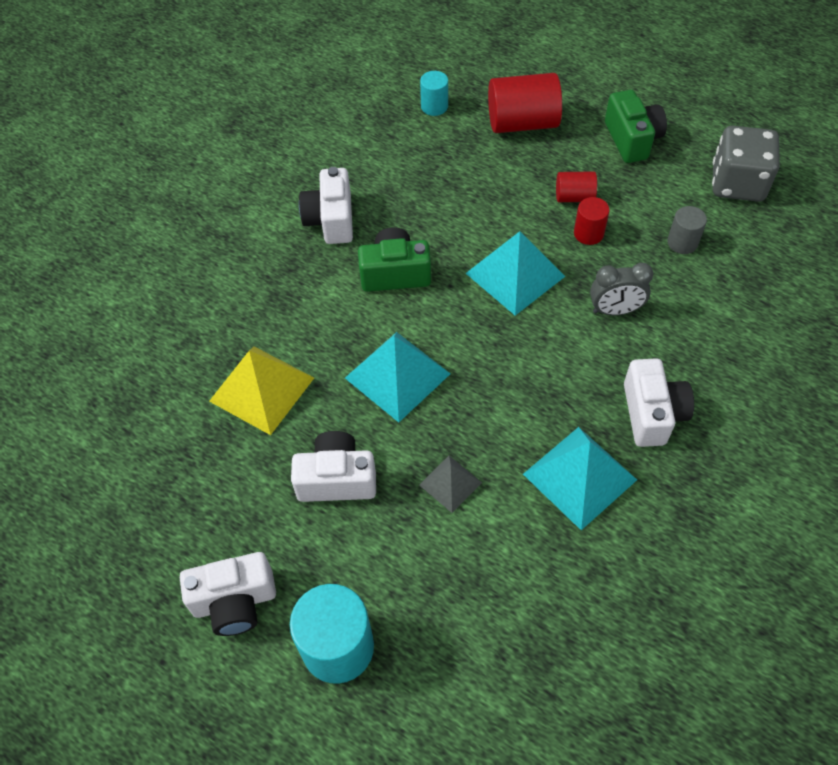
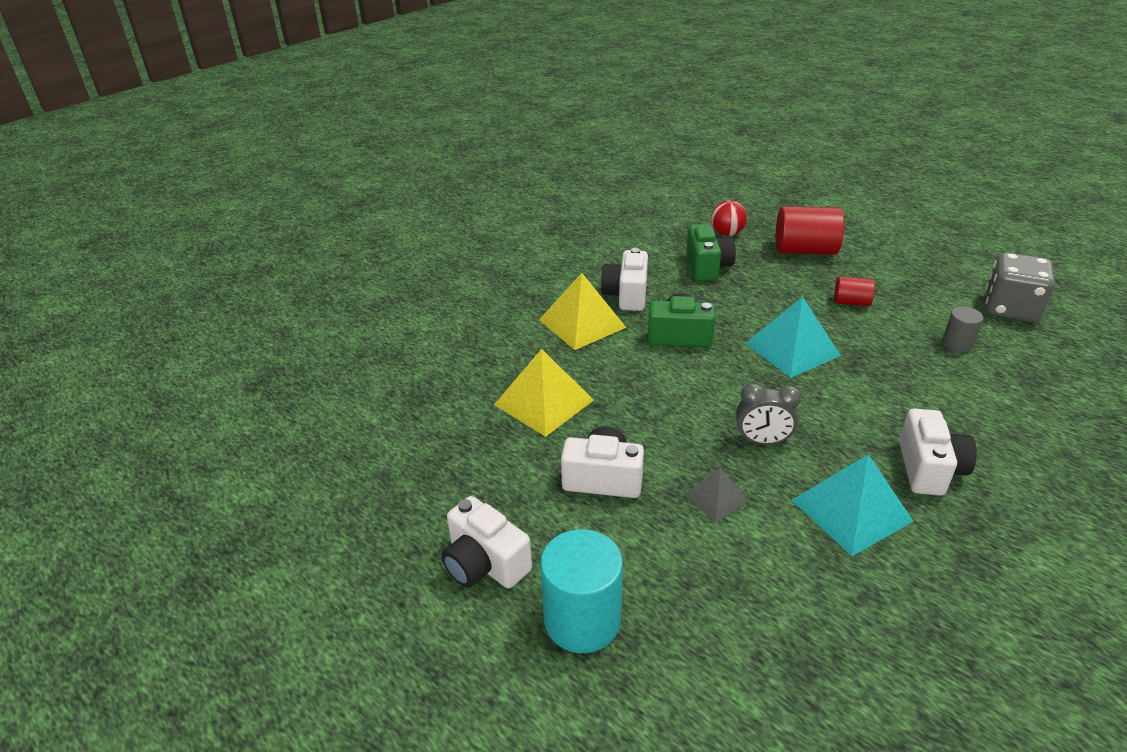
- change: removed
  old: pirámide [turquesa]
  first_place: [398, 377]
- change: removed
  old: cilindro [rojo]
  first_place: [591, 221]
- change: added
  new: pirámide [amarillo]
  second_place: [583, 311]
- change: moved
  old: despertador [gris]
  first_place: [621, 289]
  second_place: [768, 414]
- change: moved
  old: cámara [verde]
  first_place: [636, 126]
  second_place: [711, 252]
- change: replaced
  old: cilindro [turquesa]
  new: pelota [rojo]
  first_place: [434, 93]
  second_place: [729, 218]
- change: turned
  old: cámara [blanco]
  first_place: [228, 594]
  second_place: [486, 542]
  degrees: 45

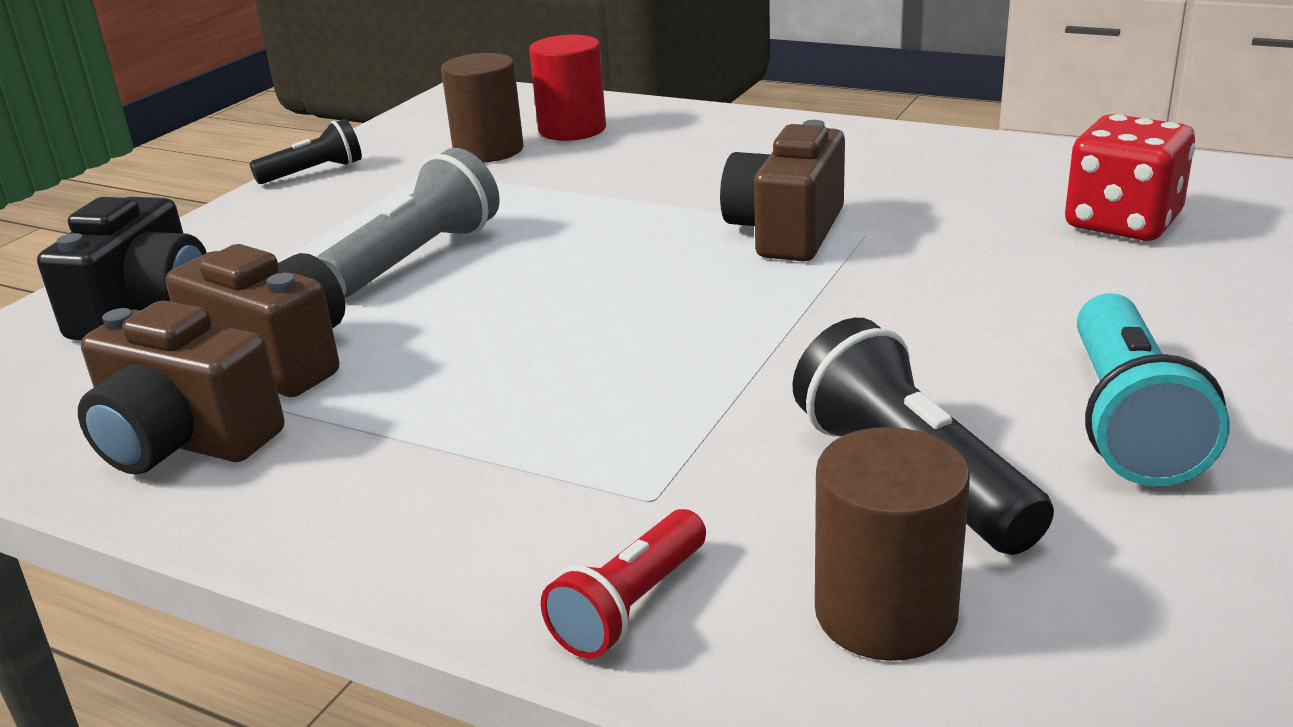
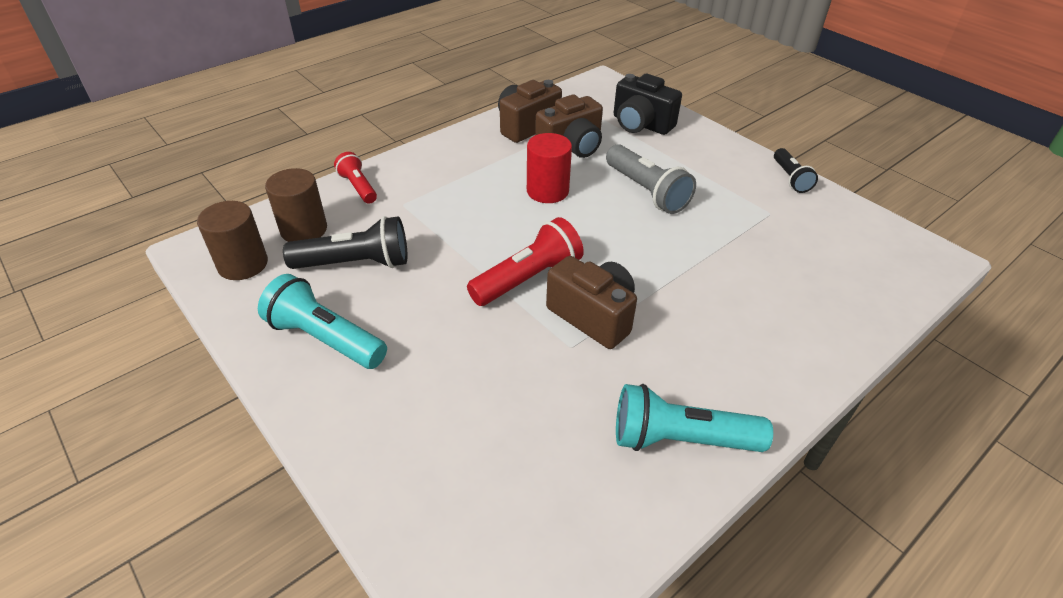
- change: removed
  old: dado [rojo]
  first_place: [1130, 177]
- change: added
  new: lámpara de mano [rojo]
  second_place: [525, 261]
- change: added
  new: lámpara de mano [turquesa]
  second_place: [694, 418]
- change: moved
  old: cilindro [marrón]
  first_place: [482, 107]
  second_place: [232, 240]
- change: moved
  old: cilindro [rojo]
  first_place: [567, 88]
  second_place: [549, 168]

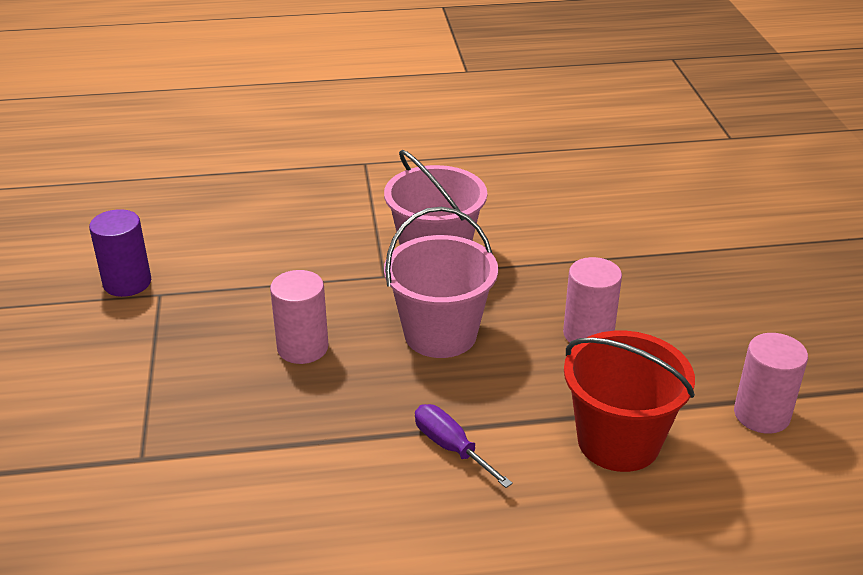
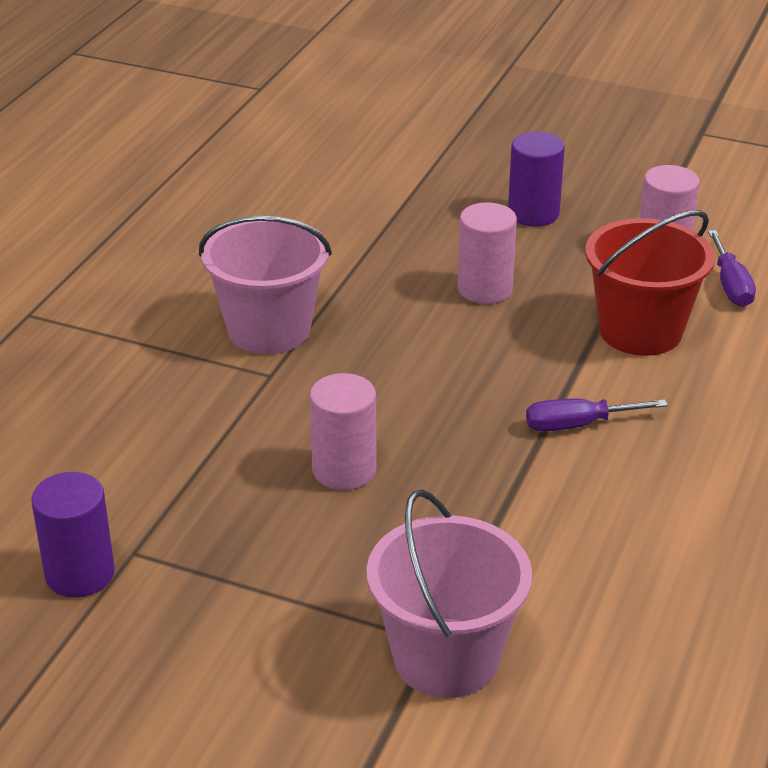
- change: added
  new: cilindro [morado]
  second_place: [536, 179]
- change: added
  new: destornillador [morado]
  second_place: [732, 268]
- change: moved
  old: balde [rosa]
  first_place: [441, 282]
  second_place: [449, 593]

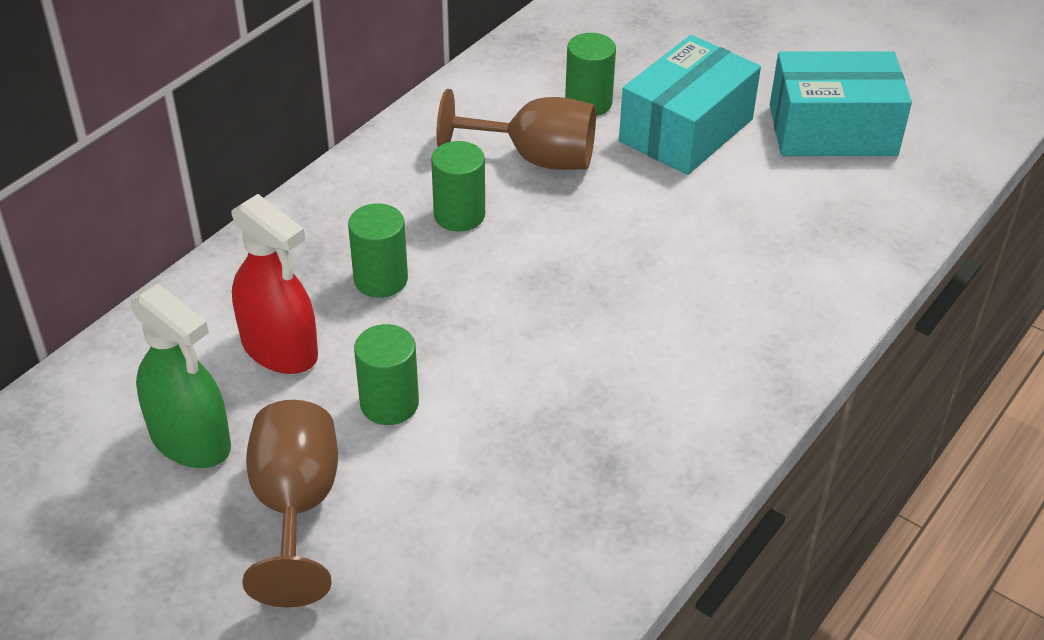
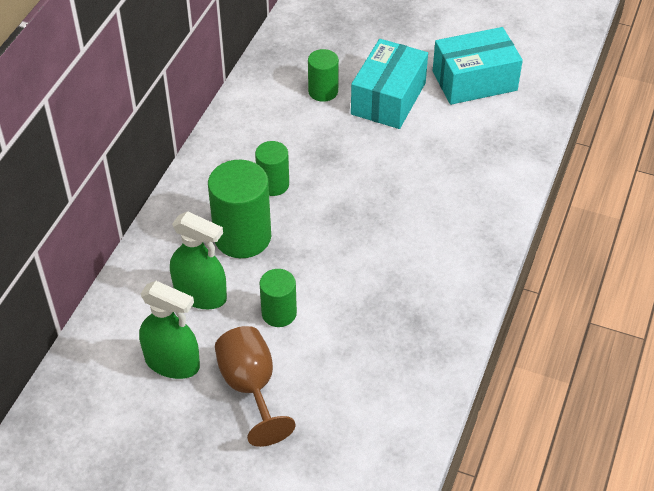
- change: removed
  old: copa [marrón]
  first_place: [516, 129]
- change: recoloured
  old: pulverizador [rojo]
  new: pulverizador [verde]
  first_place: [275, 284]
  second_place: [198, 260]
- change: resized
  old: cilindro [verde]
  first_place: [378, 250]
  second_place: [239, 209]
  factor: 1.72

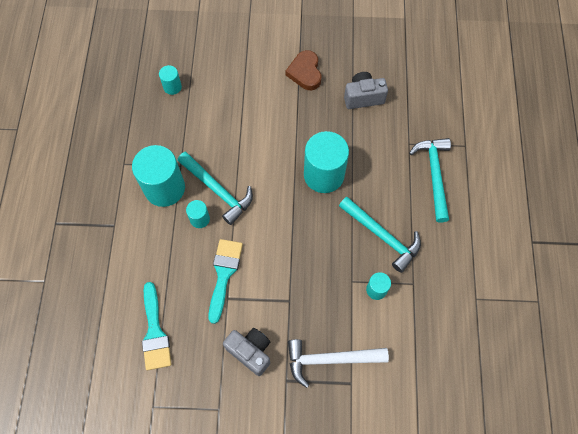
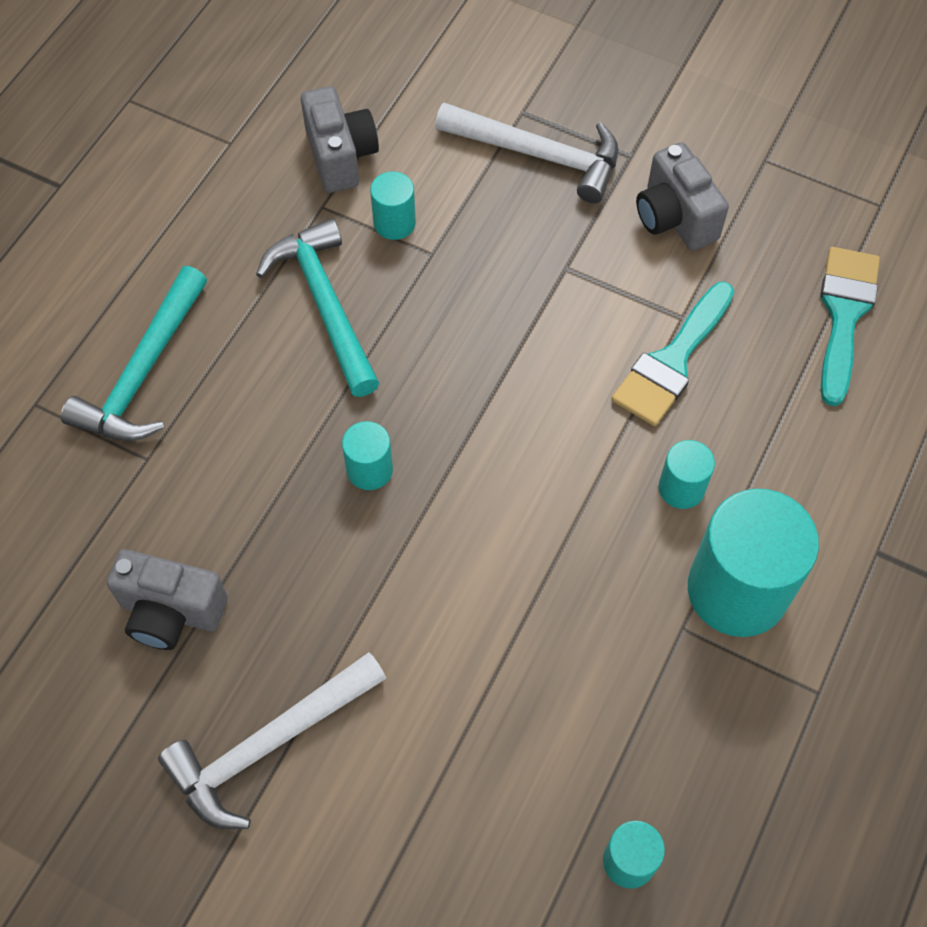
- change: removed
  old: martillo [turquesa]
  first_place: [215, 188]
- change: added
  new: cámara [gris]
  second_place: [340, 139]
- change: replaced
  old: corazón [marrón]
  new: martillo [blanco]
  first_place: [303, 70]
  second_place: [272, 740]
- change: resized
  old: cilindro [turquesa]
  first_place: [326, 162]
  second_place: [367, 455]
  factor: 0.48

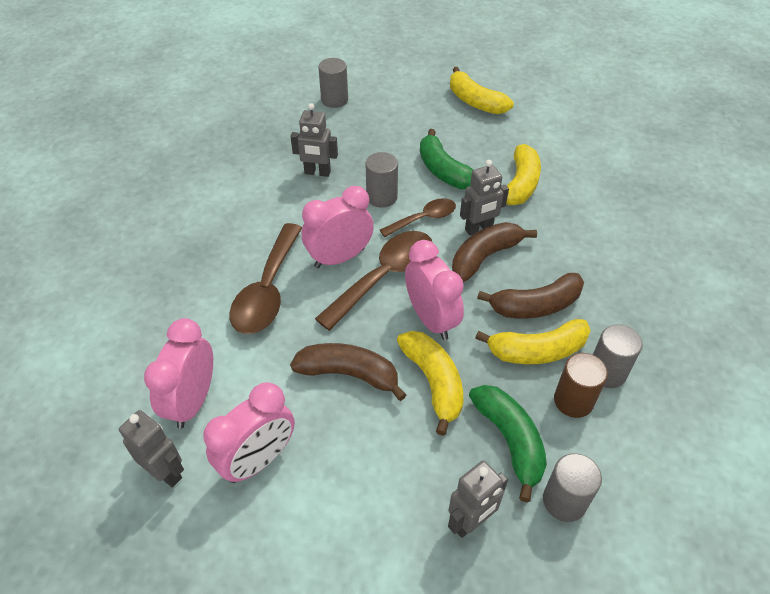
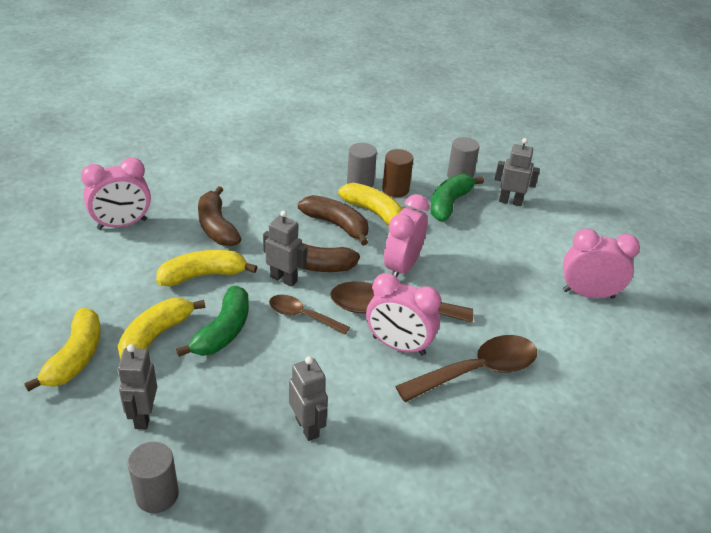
- change: removed
  old: cilindro [gris]
  first_place: [382, 180]
- change: moved
  old: robot [gris]
  first_place: [151, 449]
  second_place: [137, 386]
- change: moved
  old: despertador [rosa]
  first_place: [178, 373]
  second_place: [116, 194]
- change: moved
  old: plátano [marrón]
  first_place: [348, 372]
  second_place: [219, 216]
- change: moved
  old: plátano [amarillo]
  first_place: [430, 383]
  second_place: [161, 328]

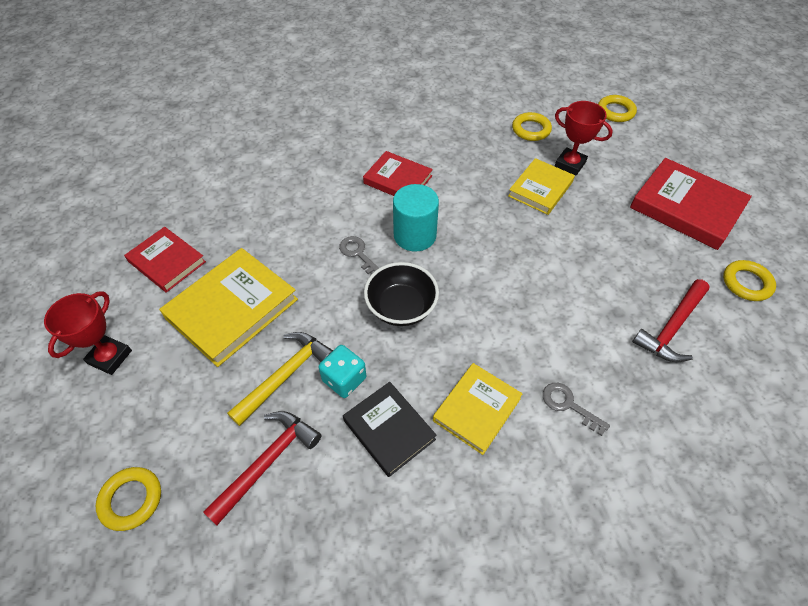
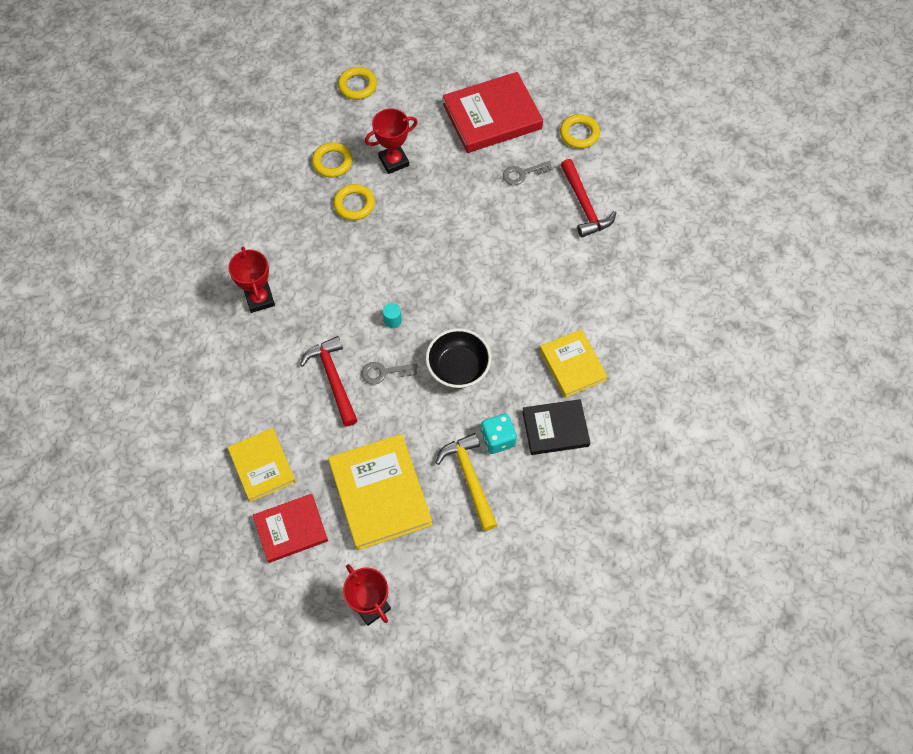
- change: removed
  old: libro [rojo]
  first_place: [398, 173]
- change: added
  new: trofeo [rojo]
  second_place: [251, 280]
- change: moved
  old: anillo [amarillo]
  first_place: [128, 499]
  second_place: [354, 202]
- change: moved
  old: martillo [rojo]
  first_place: [262, 468]
  second_place: [329, 381]
- change: moved
  old: libro [amarillo]
  first_place: [541, 186]
  second_place: [261, 465]
- change: moved
  old: llave [gris]
  first_place: [576, 409]
  second_place: [528, 173]
- change: resized
  old: cilindro [turquesa]
  first_place: [416, 218]
  second_place: [392, 315]
  factor: 0.44

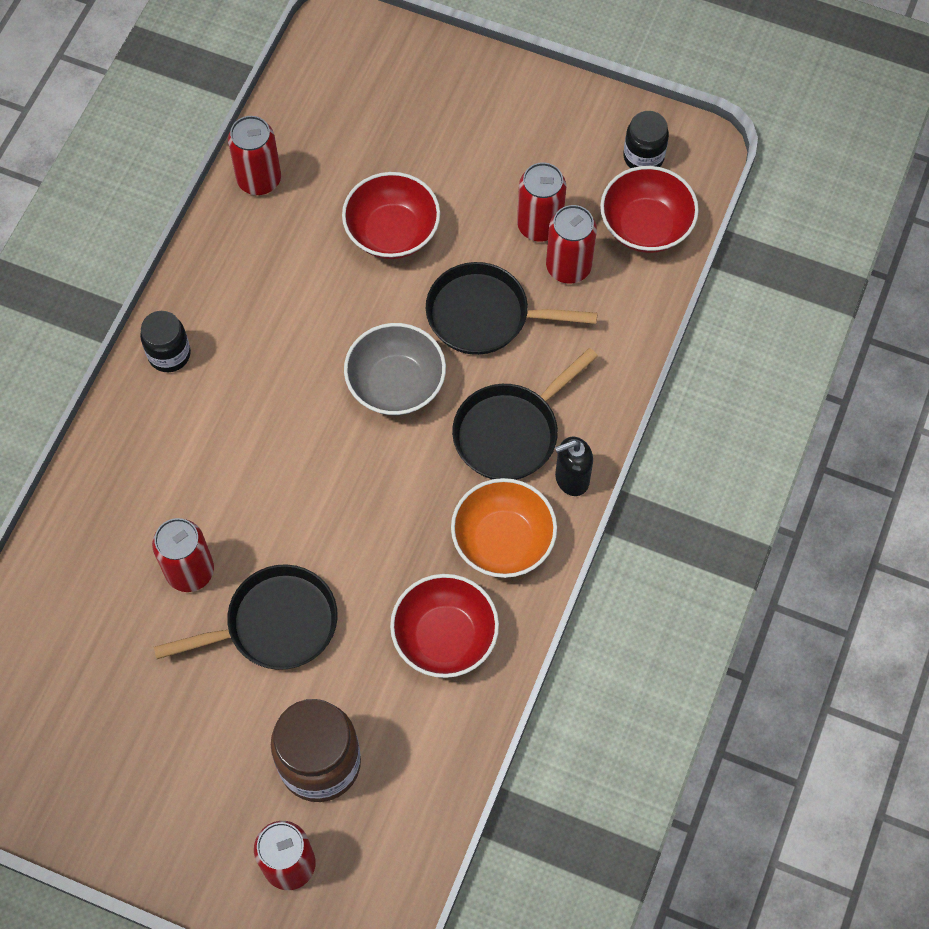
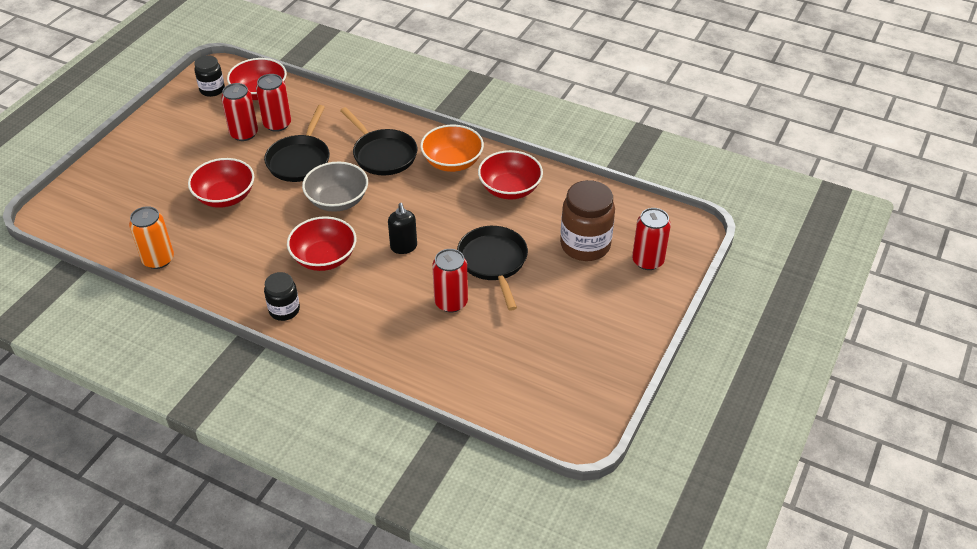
- change: added
  new: cuenco [rojo]
  second_place: [321, 243]
- change: moved
  old: dispensador de jabón [negro]
  first_place: [574, 466]
  second_place: [402, 228]
- change: recoloured
  old: lata [rojo]
  new: lata [naranja]
  first_place: [254, 155]
  second_place: [151, 237]

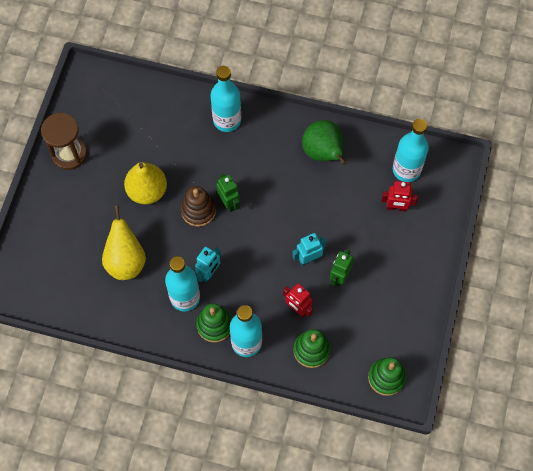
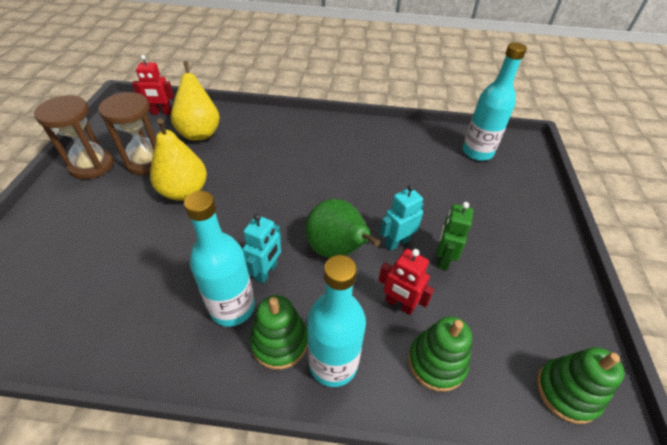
- change: removed
  old: juguete apilable [marrón]
  first_place: [198, 206]
- change: removed
  old: botella [turquesa]
  first_place: [226, 99]
- change: removed
  old: robot [verde]
  first_place: [228, 193]
- change: added
  new: reloj de arena [marrón]
  second_place: [127, 133]
- change: moved
  old: pera [amarillo]
  first_place: [124, 242]
  second_place: [195, 100]
- change: moved
  old: pera [verde]
  first_place: [324, 142]
  second_place: [342, 228]
- change: moved
  old: robot [rojo]
  first_place: [399, 196]
  second_place: [153, 85]

